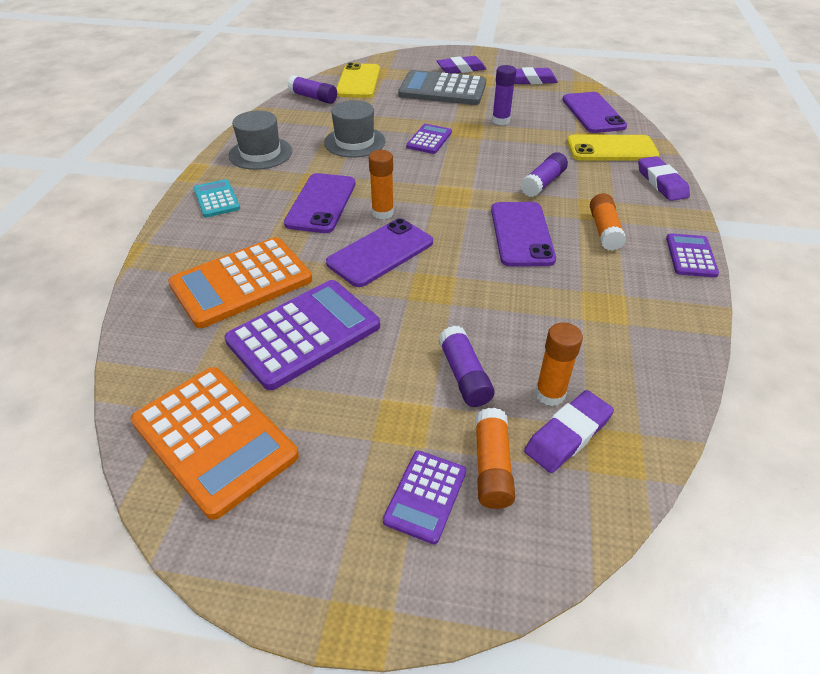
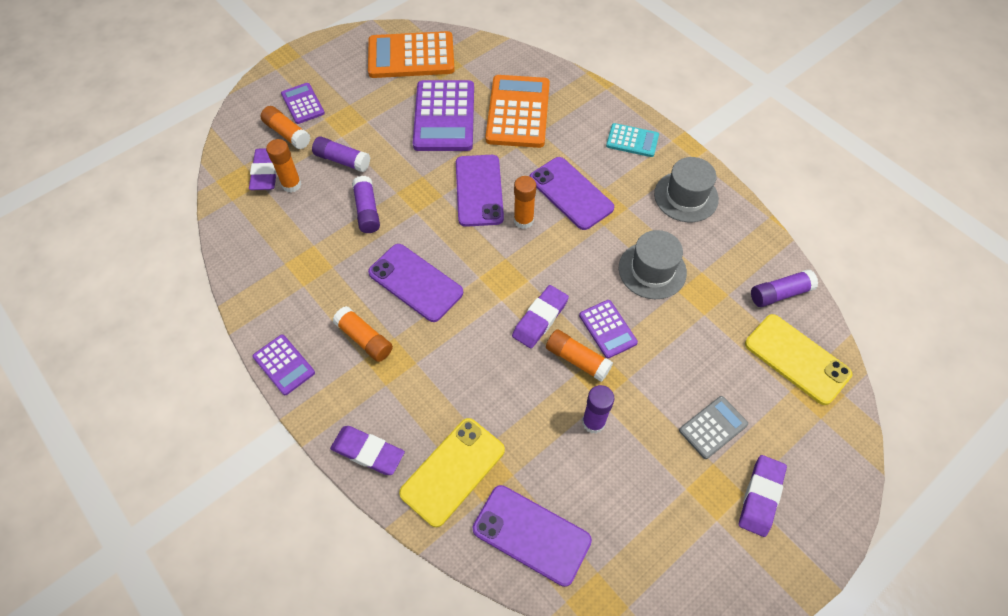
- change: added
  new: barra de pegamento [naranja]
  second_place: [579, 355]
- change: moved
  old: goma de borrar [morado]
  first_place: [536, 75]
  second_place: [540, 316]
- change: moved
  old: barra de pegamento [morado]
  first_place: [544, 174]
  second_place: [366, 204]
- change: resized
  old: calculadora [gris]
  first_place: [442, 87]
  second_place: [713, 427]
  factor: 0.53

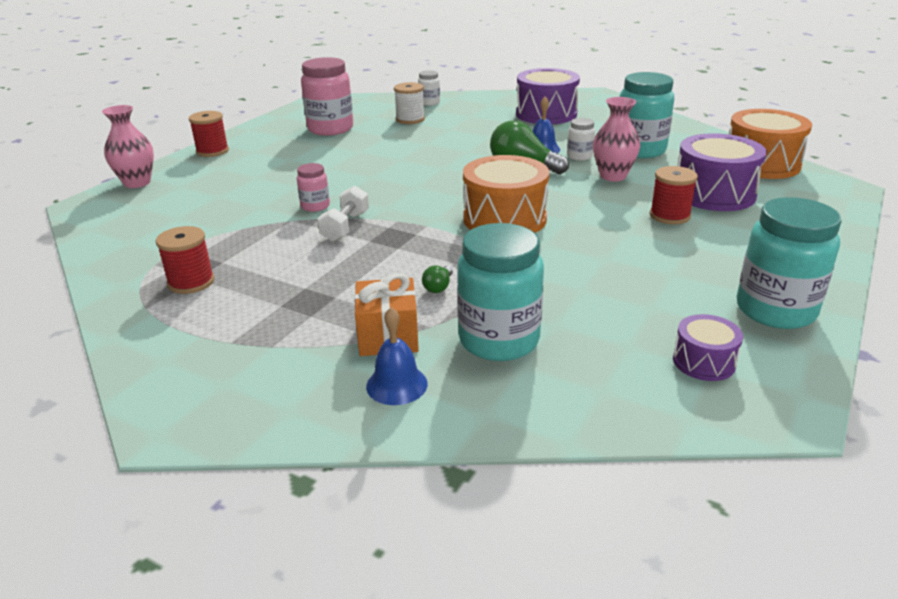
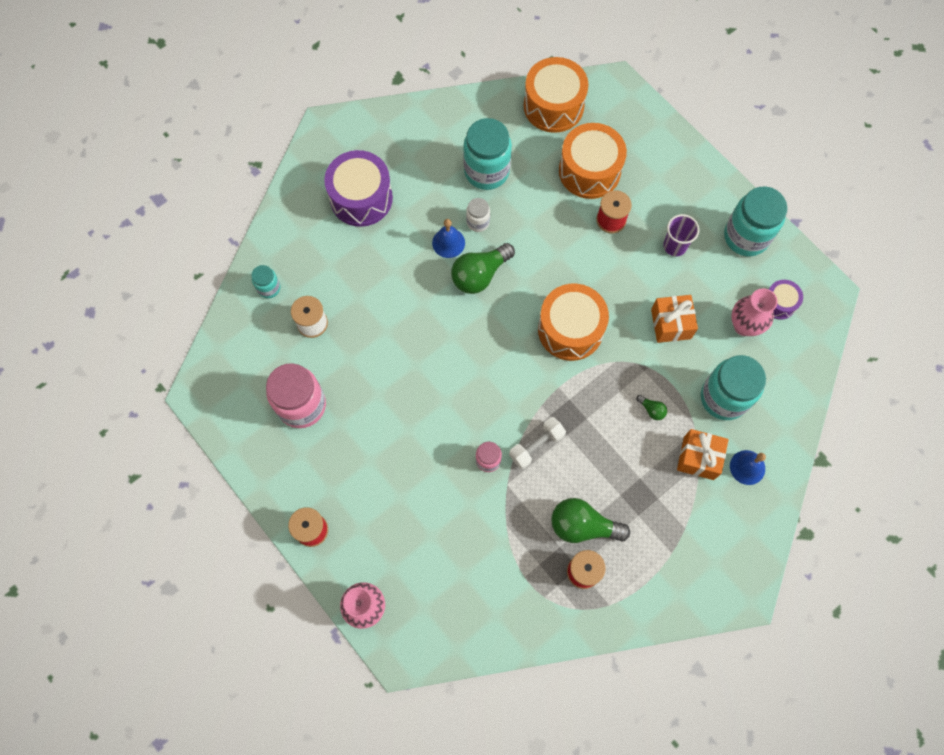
- change: added
  new: bombilla [verde]
  second_place: [590, 520]
- change: added
  new: regalo [naranja]
  second_place: [674, 319]
- change: added
  new: vaso [morado]
  second_place: [681, 235]
- change: moved
  old: florero [rosa]
  first_place: [617, 139]
  second_place: [754, 312]
- change: recoloured
  old: tarro [blanco]
  new: tarro [turquesa]
  first_place: [429, 88]
  second_place: [265, 281]
- change: recoloured
  old: tambor [morado]
  new: tambor [naranja]
  first_place: [722, 172]
  second_place: [593, 161]
- change: turned
  old: mancuerna [blanco]
  first_place: [343, 214]
  second_place: [537, 443]
  degrees: -75

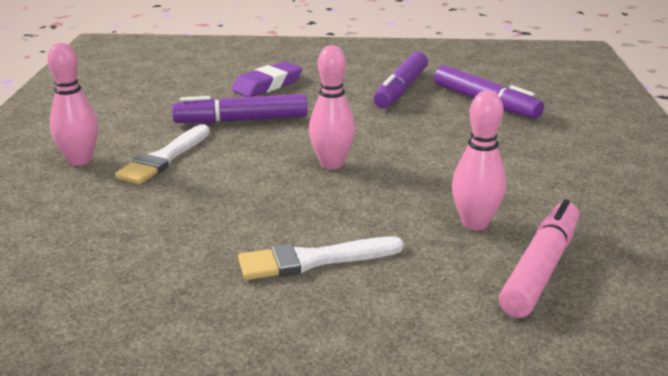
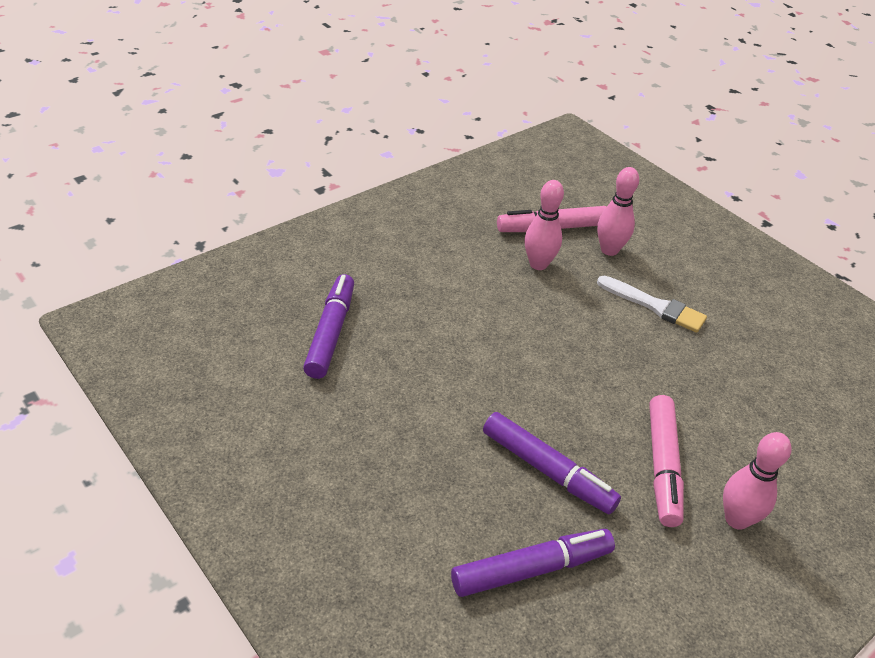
- change: removed
  old: goma de borrar [morado]
  first_place: [267, 79]
- change: moved
  old: bolo [rosa]
  first_place: [332, 107]
  second_place: [618, 211]
- change: moved
  old: rotulador [morado]
  first_place: [400, 80]
  second_place: [533, 563]
- change: replaced
  old: pincel [blanco]
  new: rotulador [rosa]
  first_place: [162, 154]
  second_place: [666, 461]

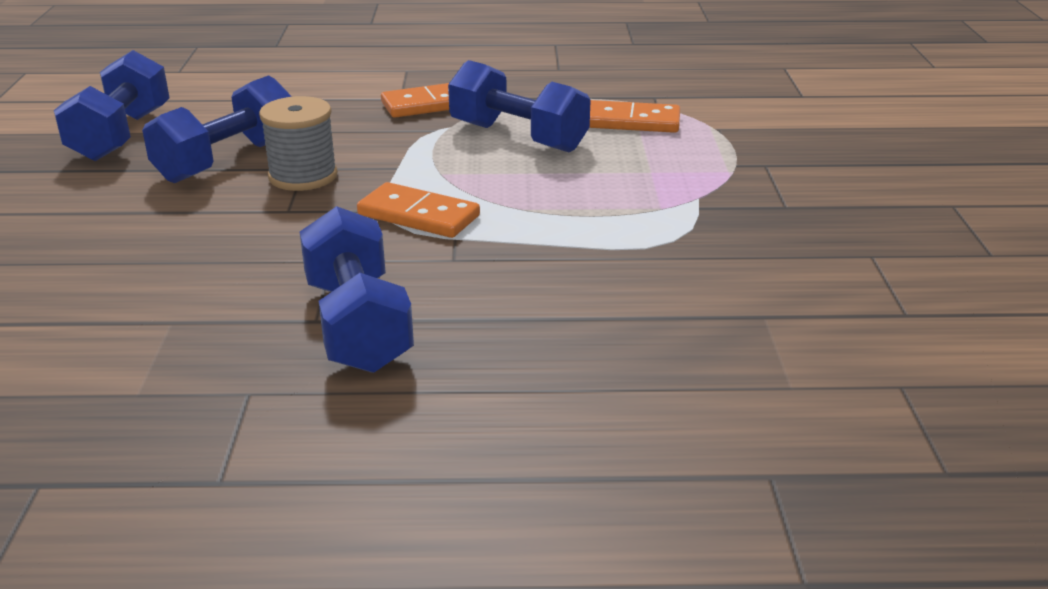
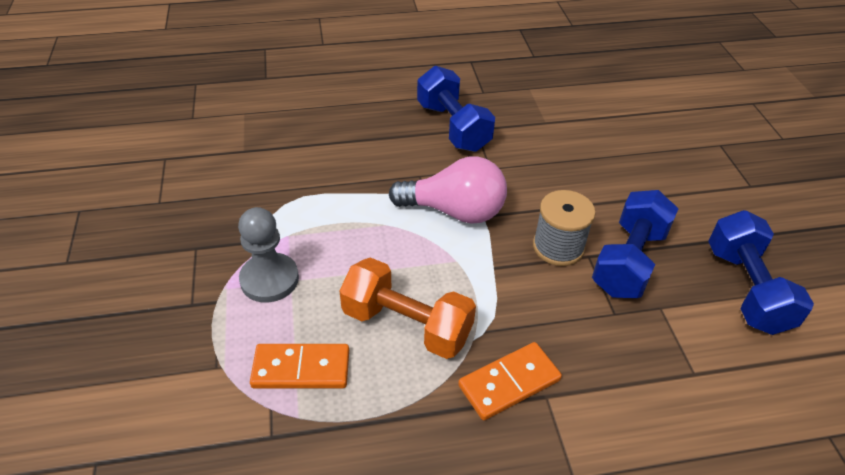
- change: added
  new: peón [gris]
  second_place: [268, 255]
- change: replaced
  old: ficha de dominó [naranja]
  new: bombilla [rosa]
  first_place: [418, 210]
  second_place: [448, 189]
- change: recoloured
  old: mancuerna [azul]
  new: mancuerna [naranja]
  first_place: [519, 106]
  second_place: [408, 308]

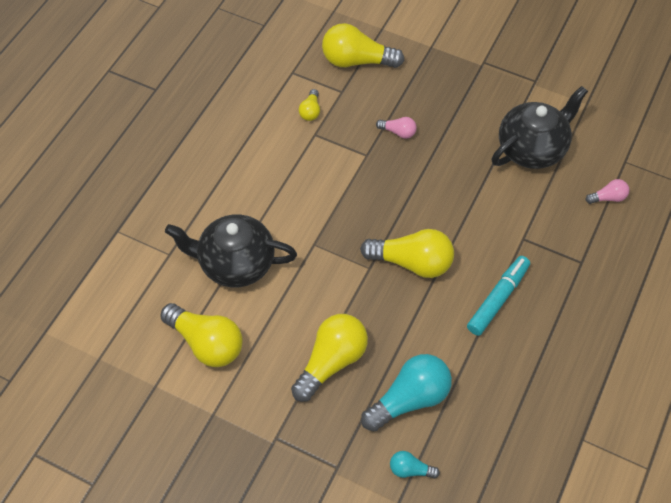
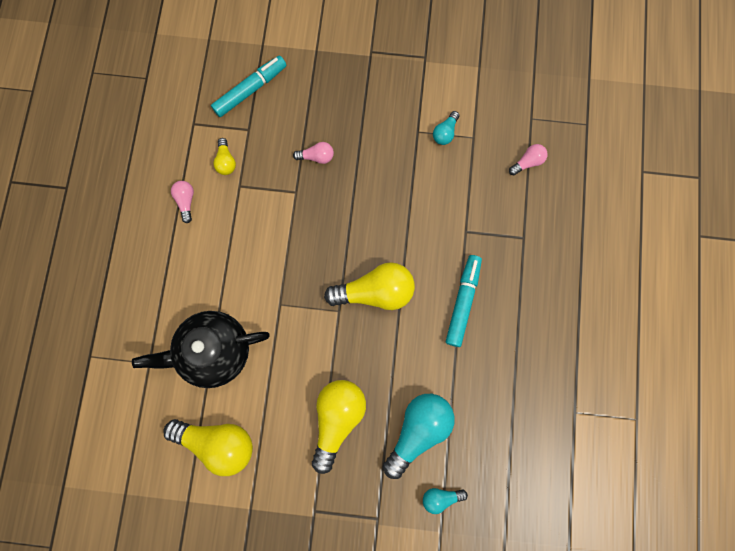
- change: added
  new: bombilla [rosa]
  second_place: [182, 202]
- change: replaced
  old: bombilla [amarillo]
  new: rotulador [turquesa]
  first_place: [363, 45]
  second_place: [248, 86]
- change: replaced
  old: tetera [negro]
  new: bombilla [turquesa]
  first_place: [540, 127]
  second_place: [446, 128]

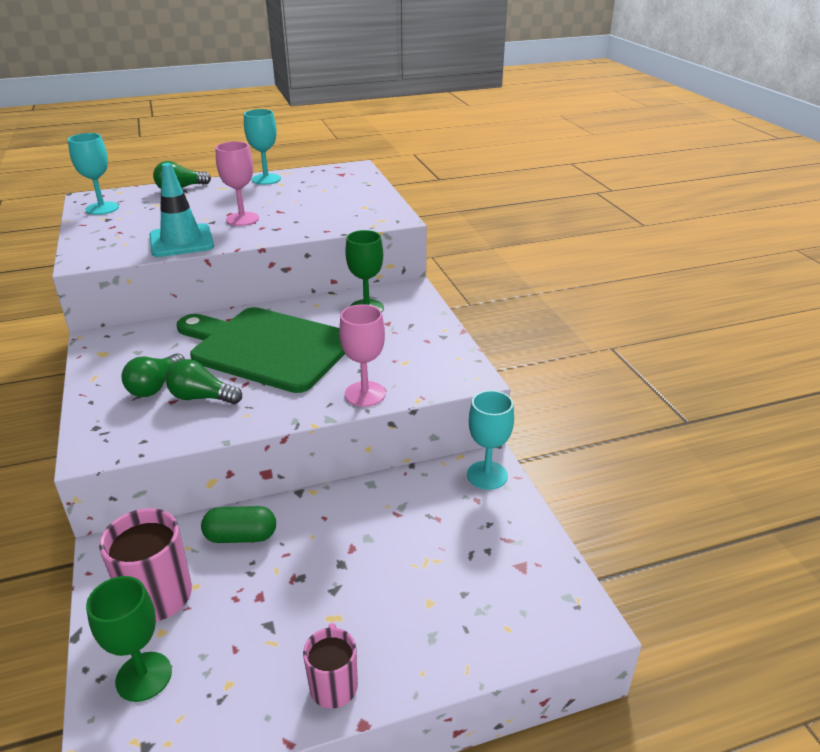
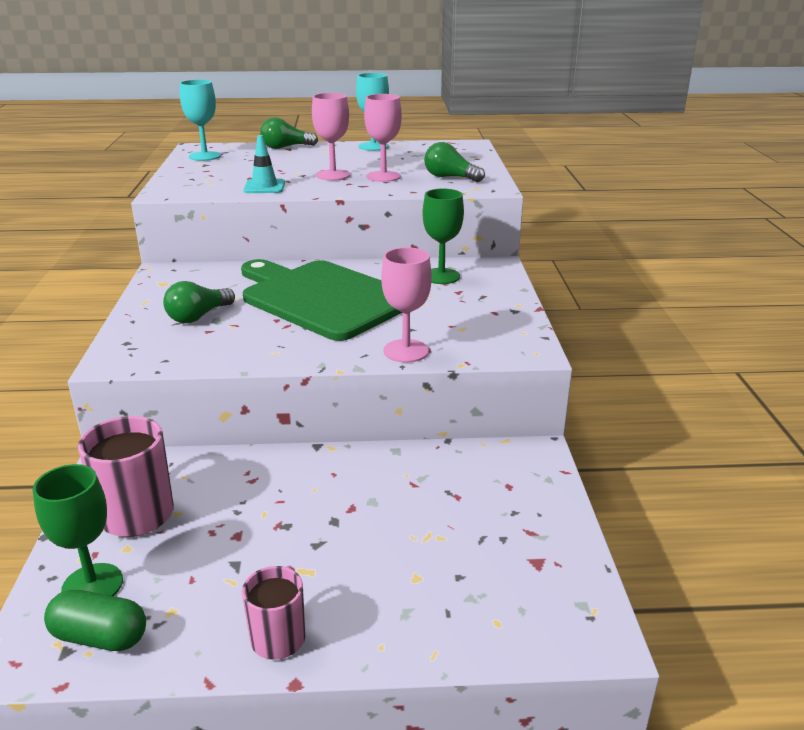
- change: removed
  old: copa [turquesa]
  first_place: [490, 440]
- change: added
  new: copa [rosa]
  second_place: [383, 138]
- change: moved
  old: bombilla [verde]
  first_place: [204, 381]
  second_place: [454, 162]
- change: moved
  old: cápsula [verde]
  first_place: [238, 524]
  second_place: [95, 620]
- change: resized
  old: cono de tráfico [turquesa]
  first_place: [181, 210]
  second_place: [264, 164]
  factor: 0.63

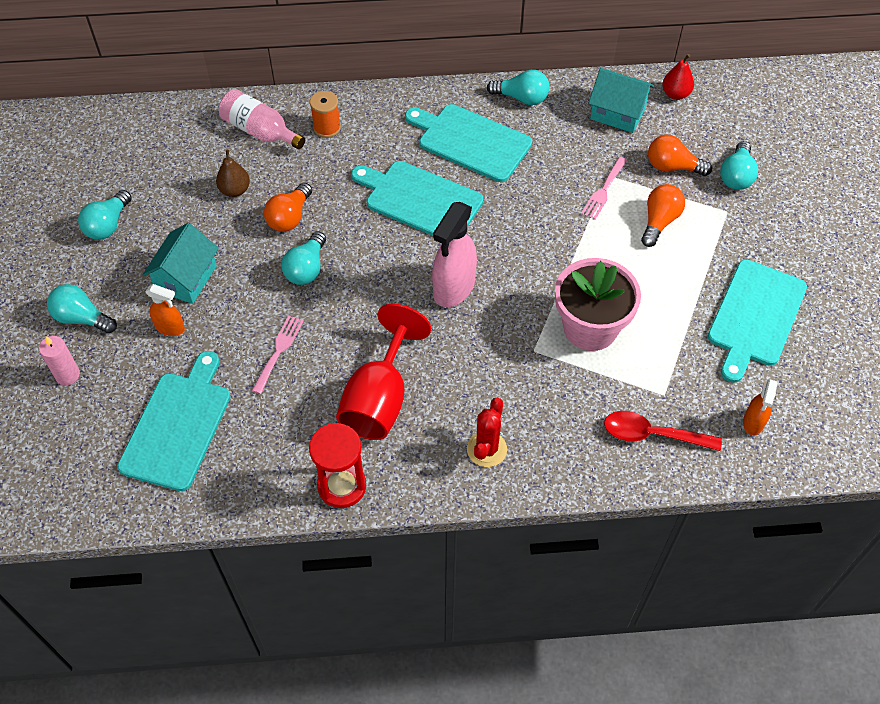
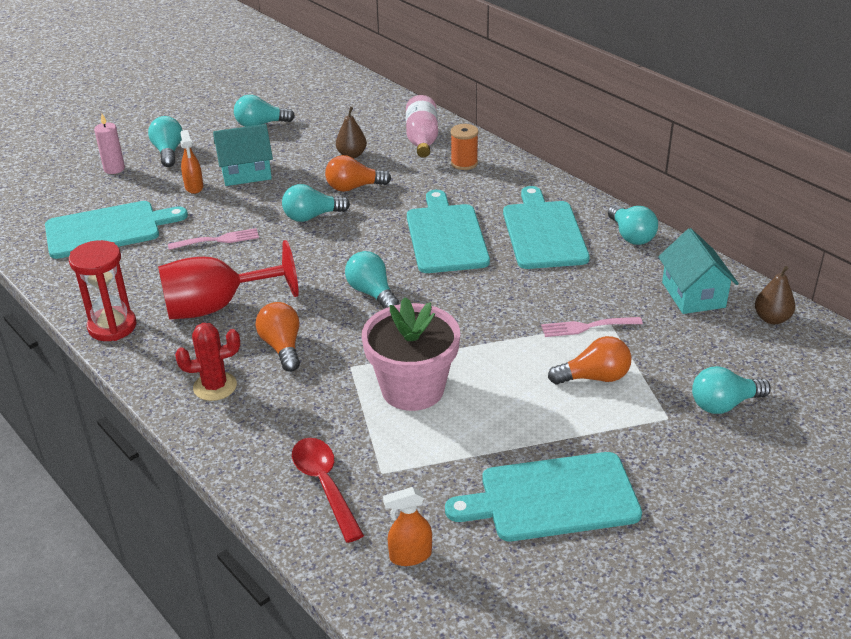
- change: moved
  old: bombilla [naranja]
  first_place: [680, 155]
  second_place: [278, 337]
- change: replaced
  old: pulverizador [rosa]
  new: bombilla [turquesa]
  first_place: [454, 254]
  second_place: [372, 280]
- change: recoloured
  old: pera [rojo]
  new: pera [marrón]
  first_place: [678, 77]
  second_place: [775, 295]

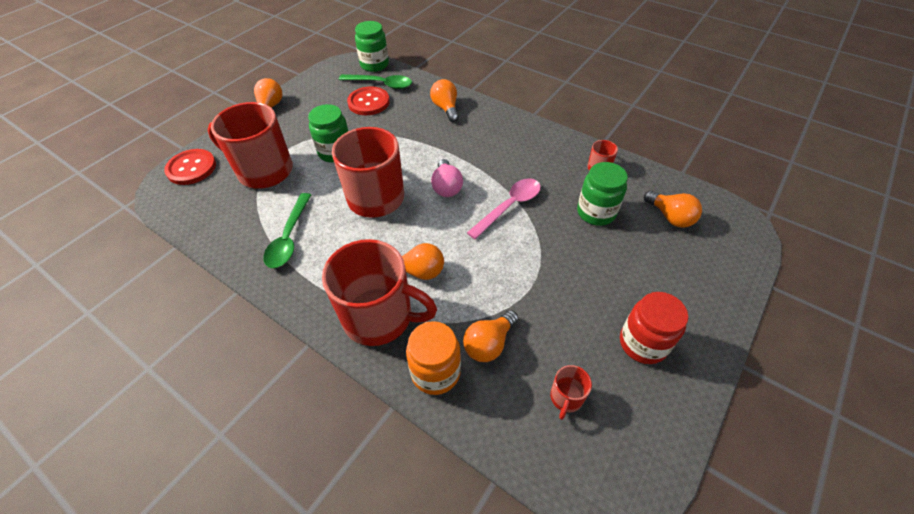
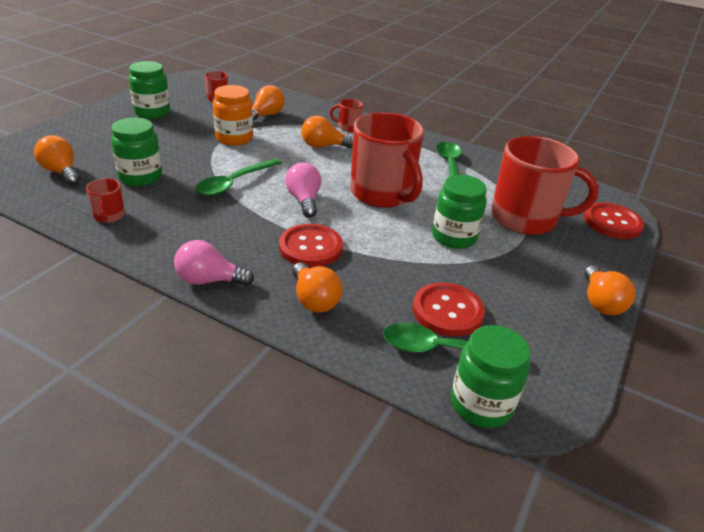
- change: added
  new: bombilla [rosa]
  second_place: [214, 263]
- change: added
  new: botón [rojo]
  second_place: [311, 245]
- change: moved
  old: tarro [naranja]
  first_place: [433, 358]
  second_place: [233, 115]
- change: recoloured
  old: cuchara [rosa]
  new: cuchara [verde]
  first_place: [504, 208]
  second_place: [238, 177]
- change: recoloured
  old: tarro [rojo]
  new: tarro [verde]
  first_place: [654, 328]
  second_place: [149, 90]
- change: resized
  old: taza [rojo]
  first_place: [379, 292]
  second_place: [346, 115]
  factor: 0.42

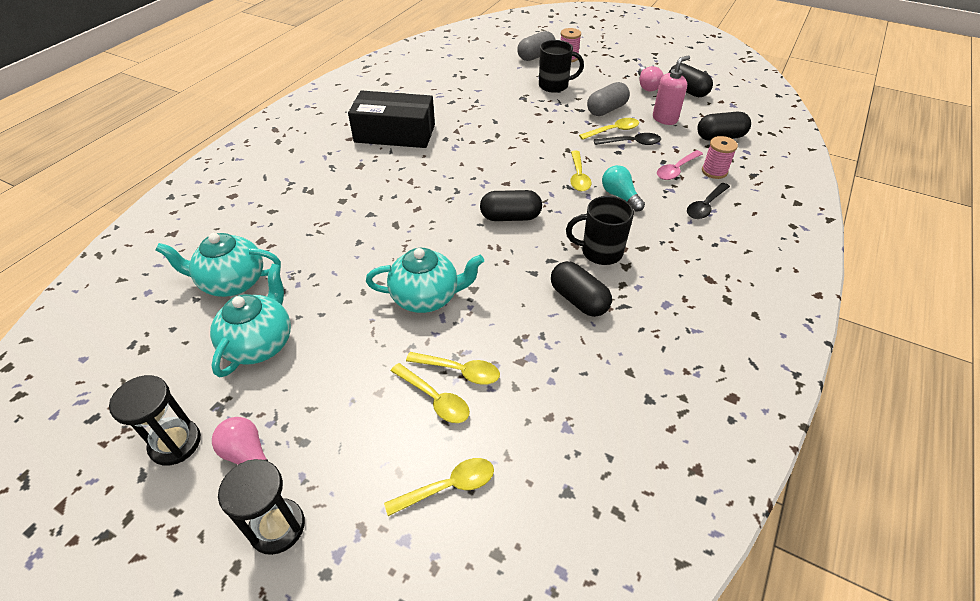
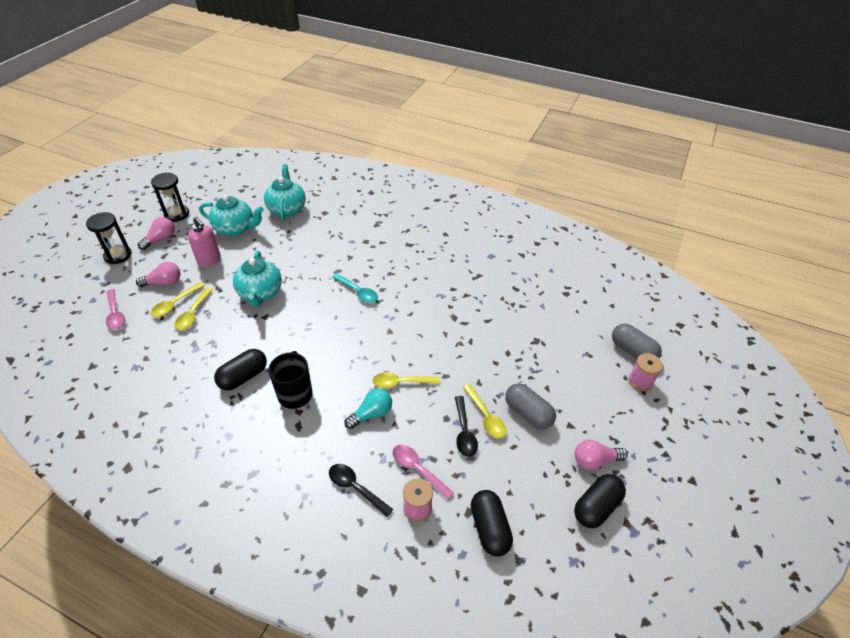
- change: removed
  old: caja [negro]
  first_place: [391, 119]
- change: removed
  old: cápsula [negro]
  first_place: [511, 205]
- change: removed
  old: taza [negro]
  first_place: [561, 66]
- change: added
  new: bombilla [rosa]
  second_place: [158, 274]
- change: added
  new: cuchara [turquesa]
  second_place: [355, 288]
- change: moved
  old: dispensador de jabón [rosa]
  first_place: [671, 90]
  second_place: [204, 242]
- change: recoloured
  old: cuchara [amarillo]
  new: cuchara [rosa]
  first_place: [439, 487]
  second_place: [115, 309]

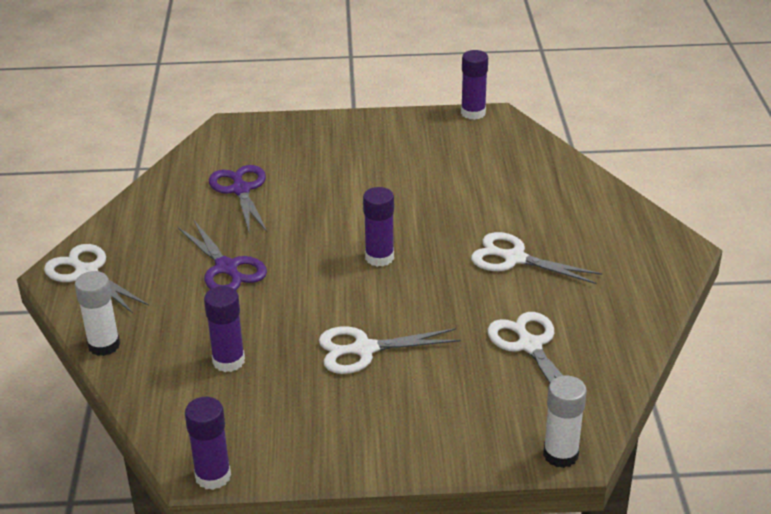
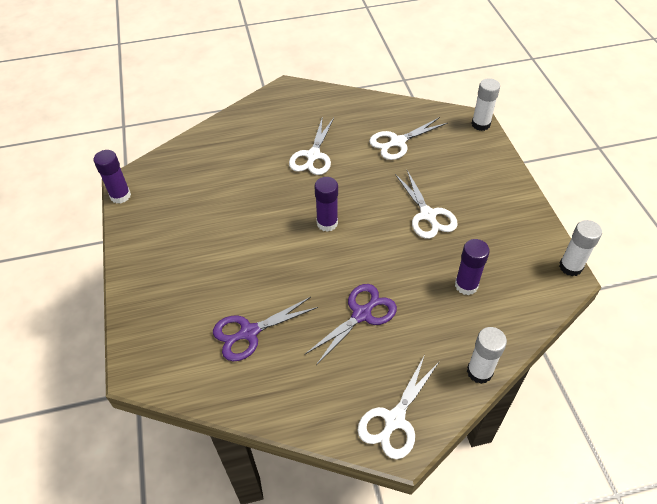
- change: recoloured
  old: barra de pegamento [morado]
  new: barra de pegamento [blanco]
  first_place: [208, 443]
  second_place: [580, 248]

